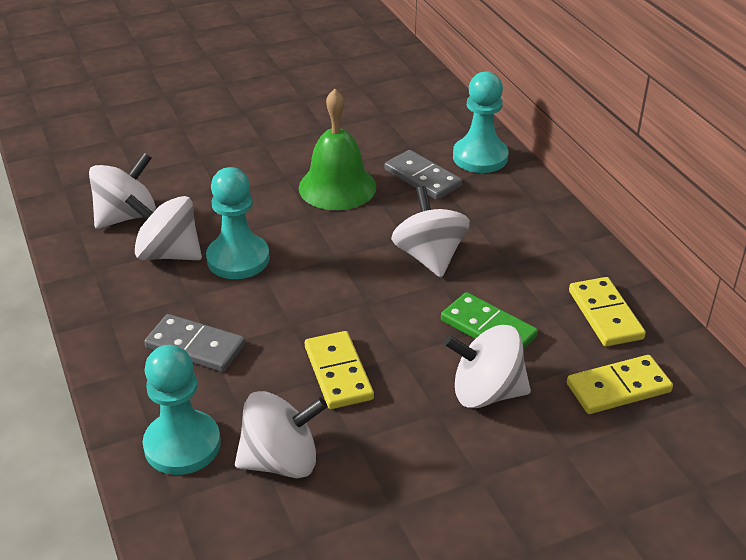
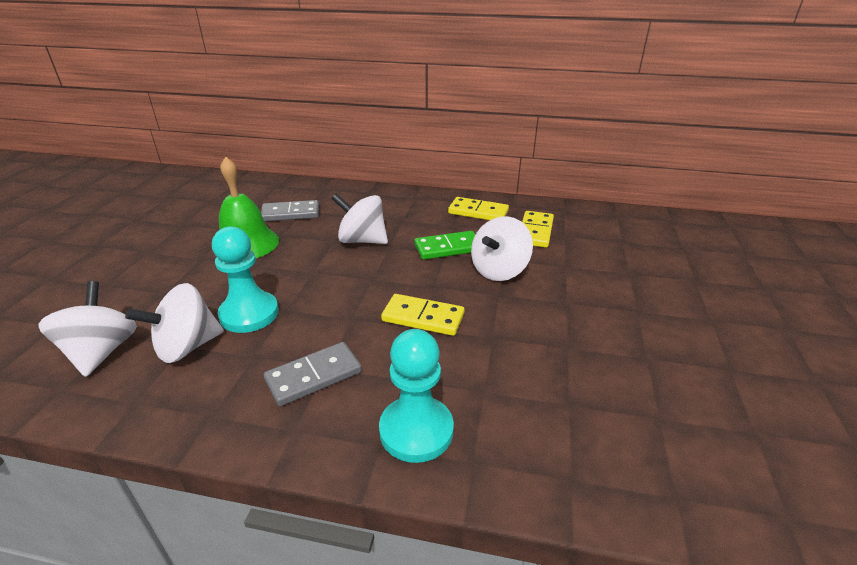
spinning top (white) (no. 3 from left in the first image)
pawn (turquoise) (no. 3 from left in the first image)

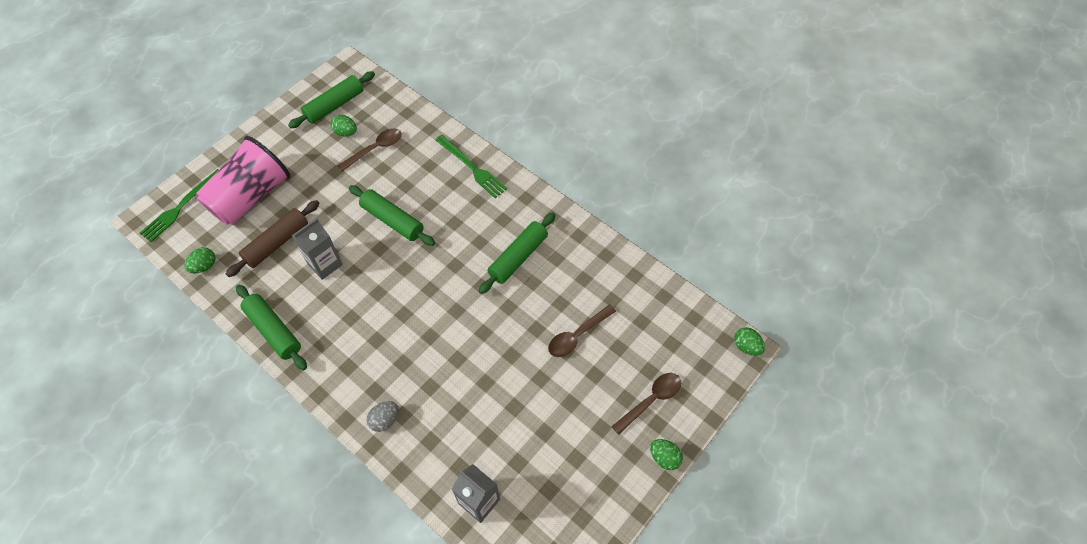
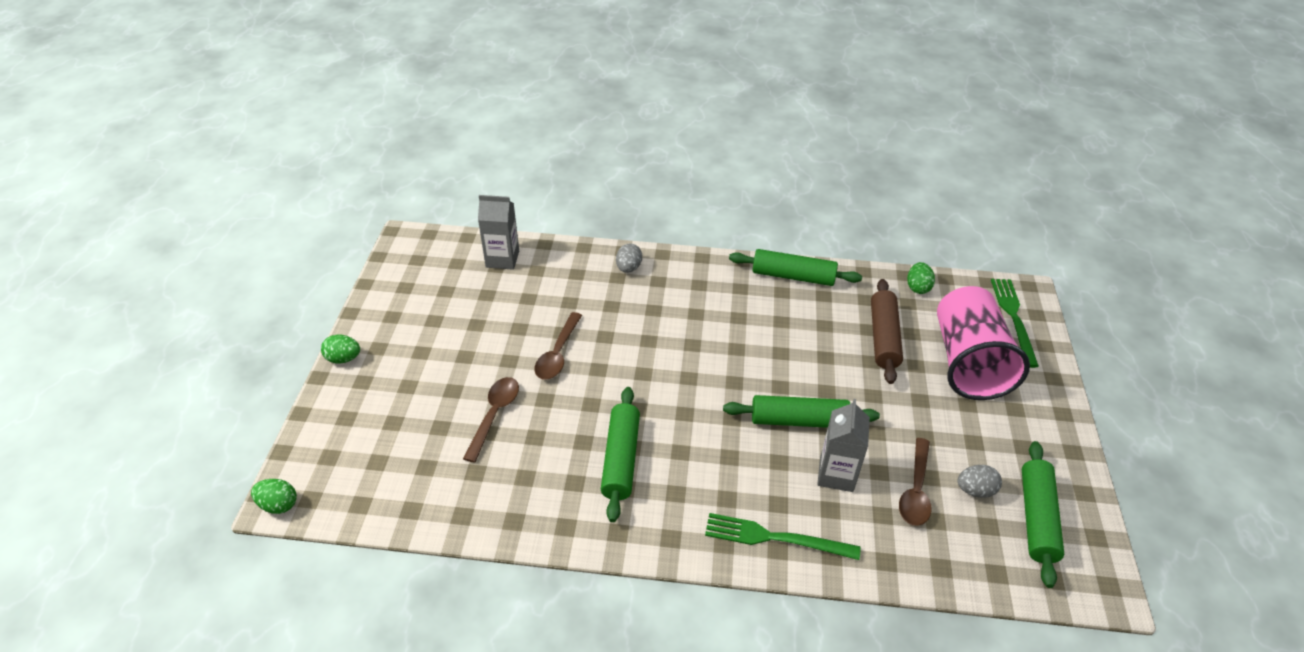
carton (grey) (no. 2 from left)
spoon (brown) (no. 2 from left)
egg (grey) (no. 2 from left)

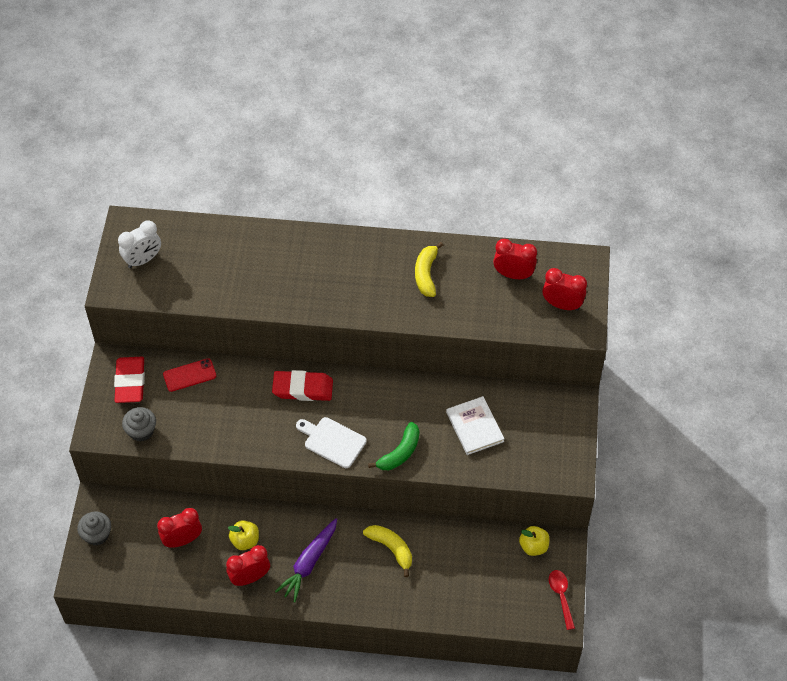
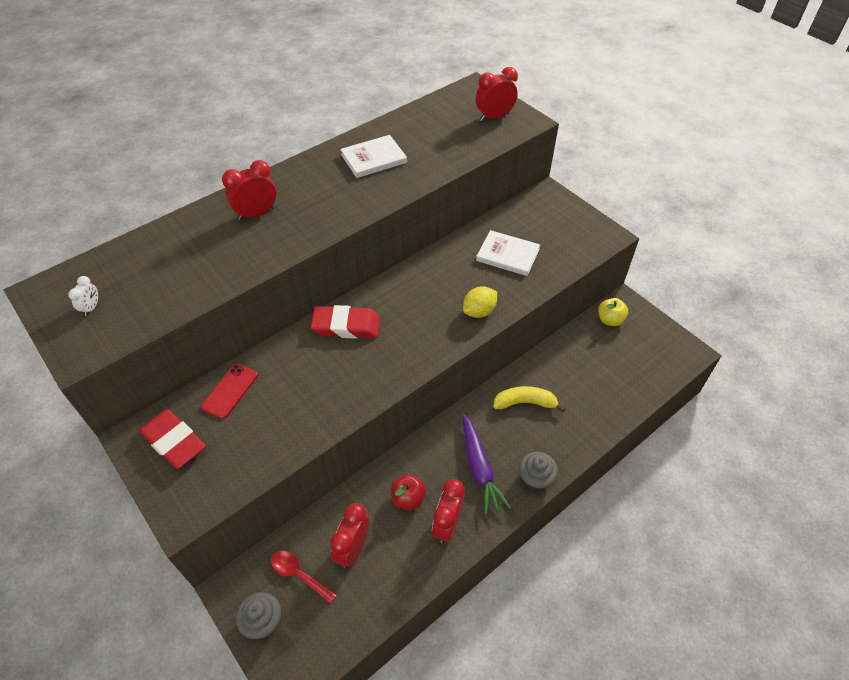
cutting board (white)
cupcake (grey) (no. 2 from left)
clock (red) (no. 1 from left)
spoon (red)
lemon (yellow)
book (white) (no. 1 from left)
apple (red)
eraser (red) (no. 2 from left)
clock (white)

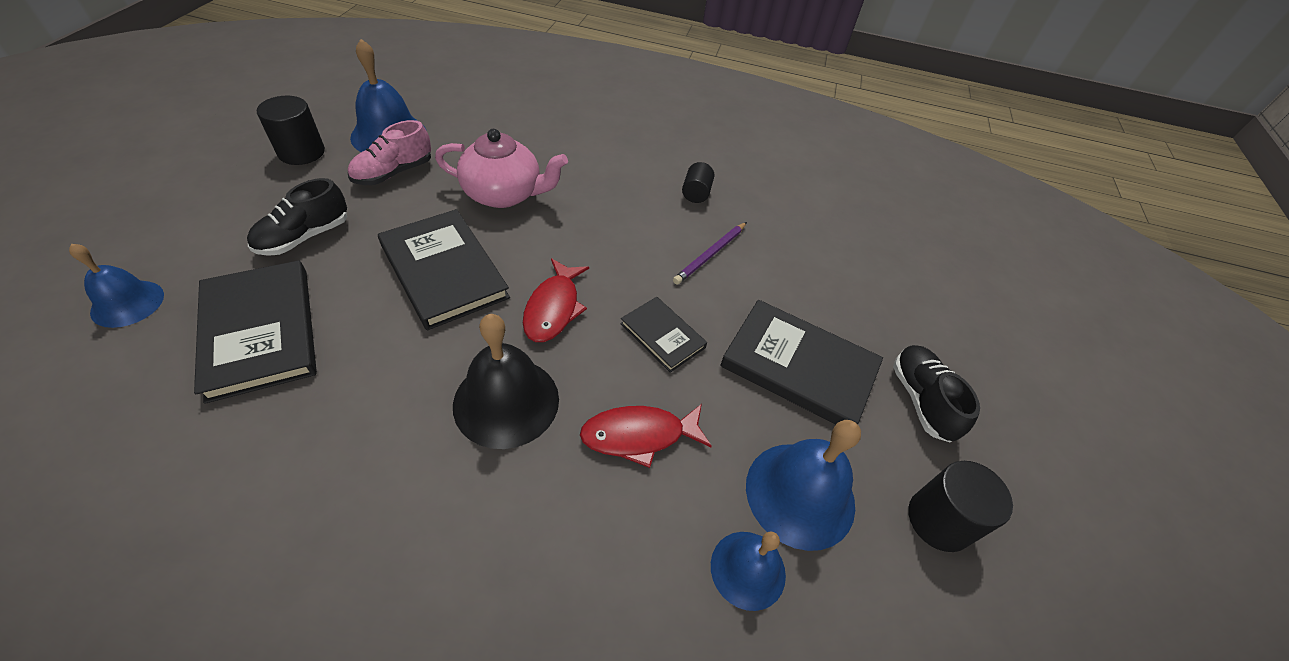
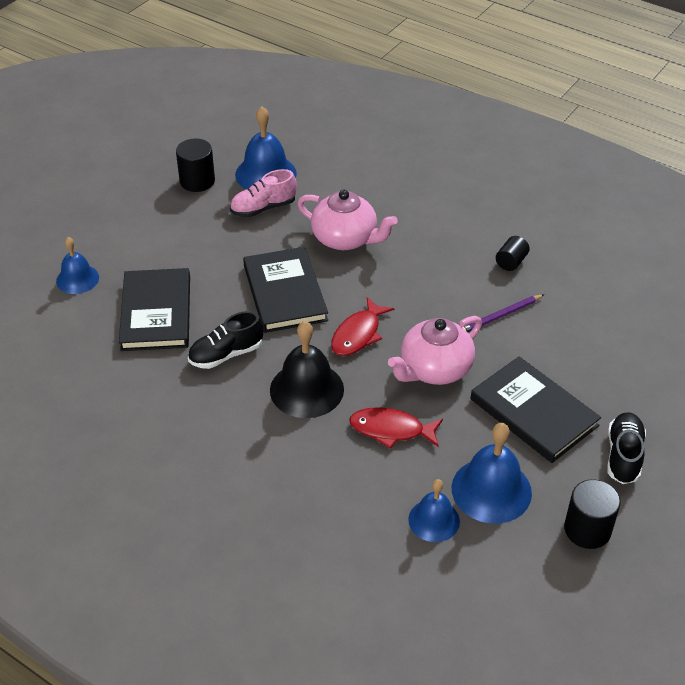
shoe (black) (no. 1 from left)
teapot (pink) (no. 2 from left)

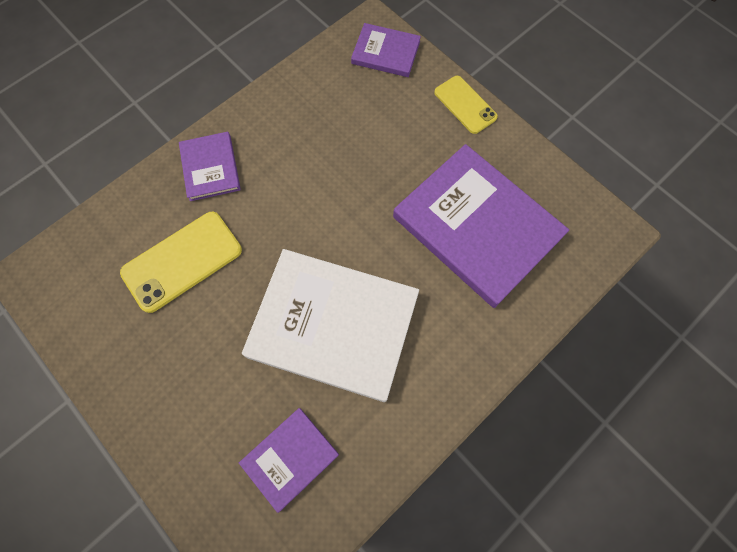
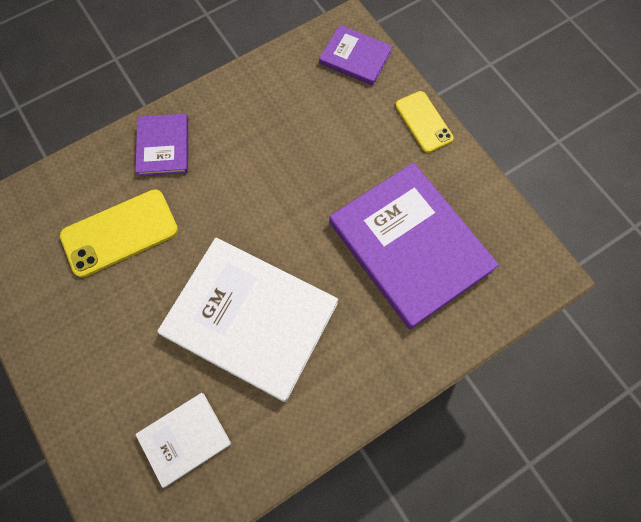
book (white) (no. 1 from left)

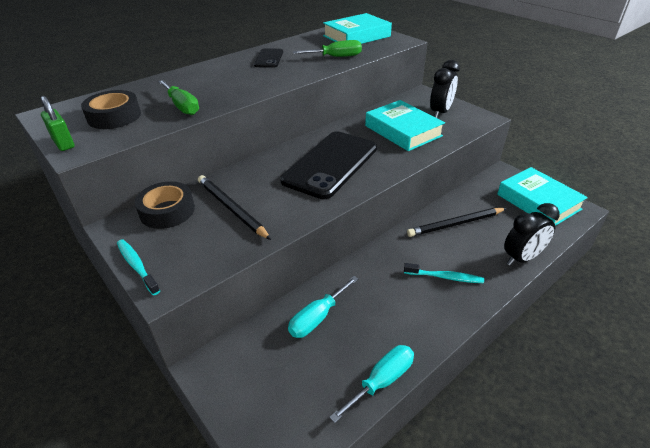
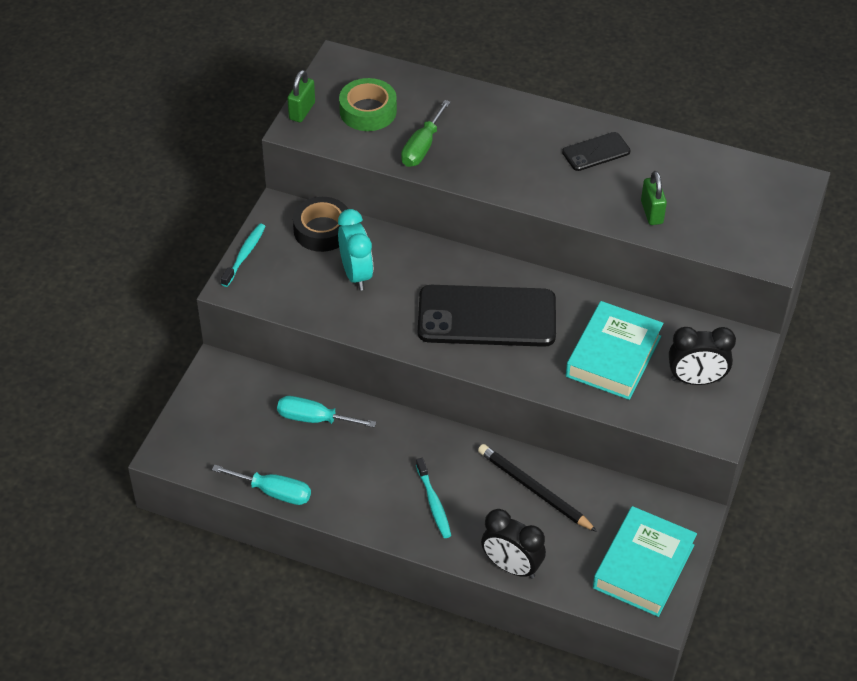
book (turquoise) (no. 1 from left in the first image)
clock (turquoise)
padlock (green) (no. 2 from left)
tape (green)

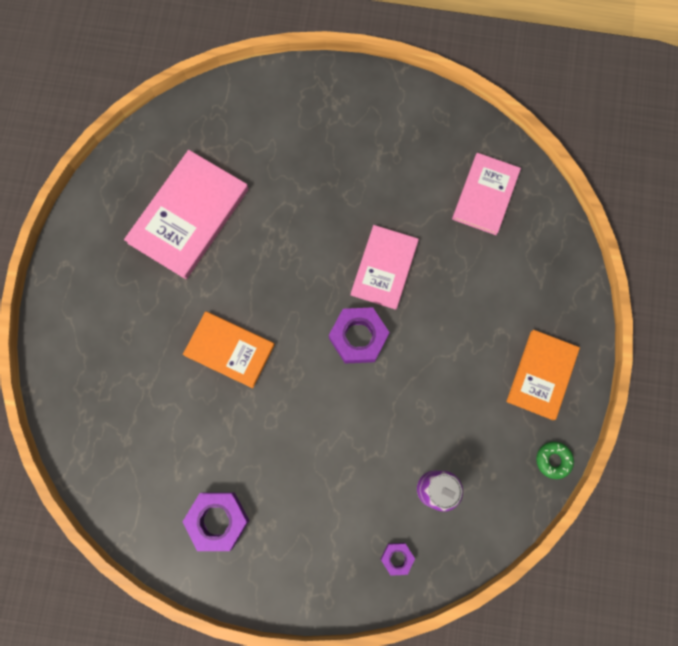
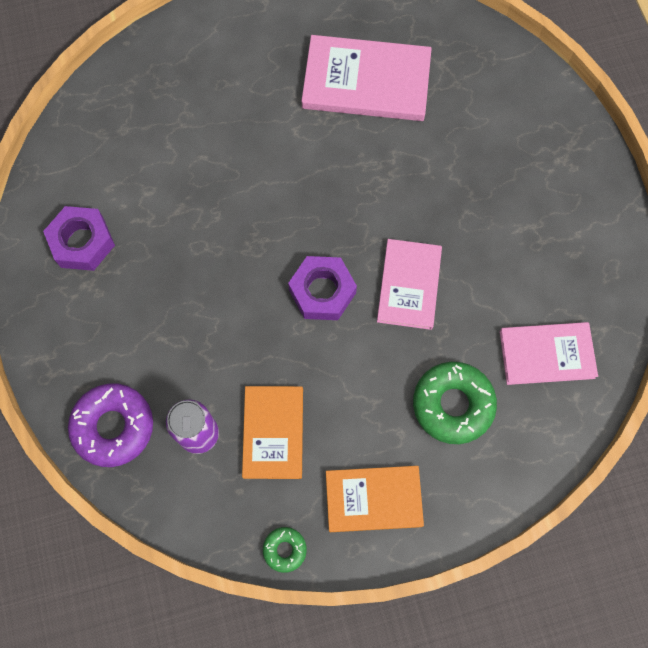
donut (green) (no. 2 from left)
book (orange) (no. 1 from left)
donut (purple)
book (pink) (no. 2 from left)

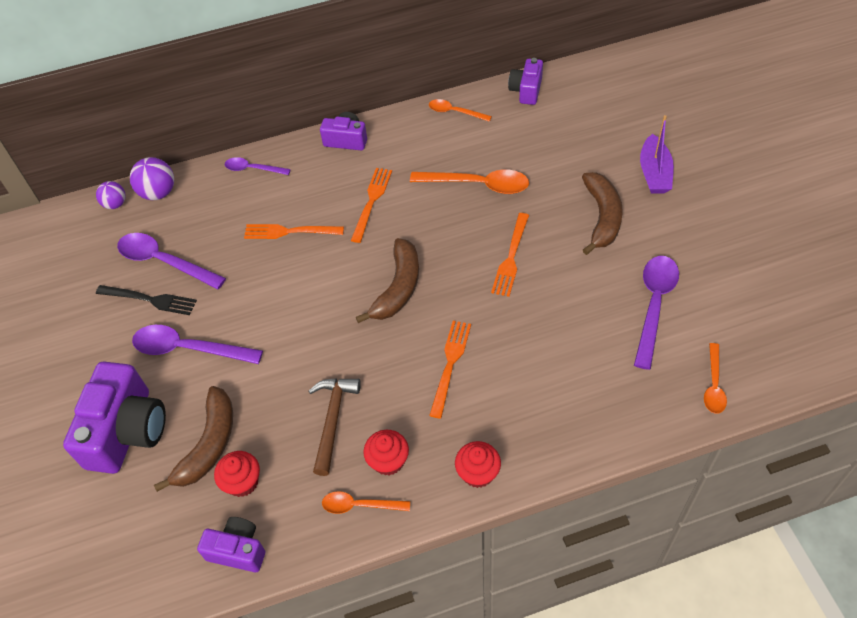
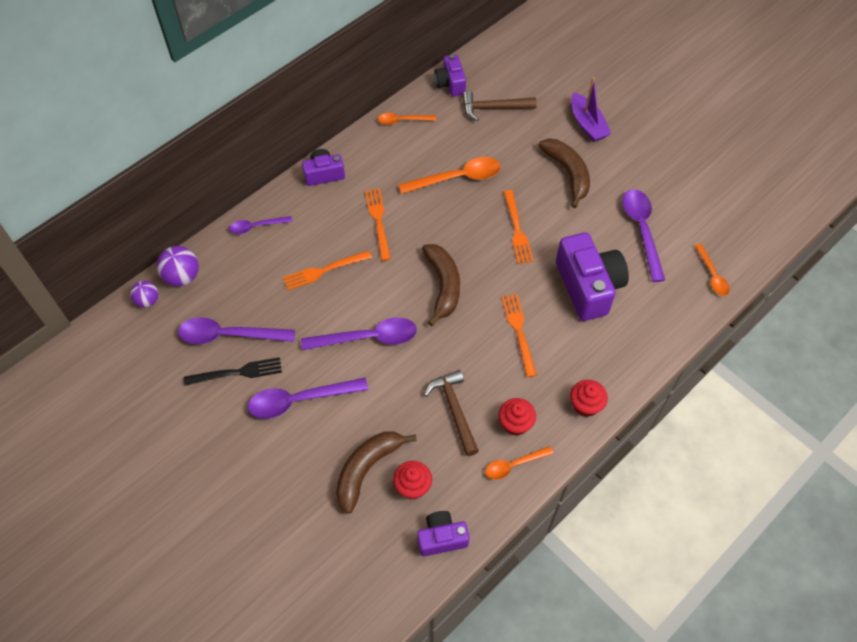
spoon (purple) (no. 4 from left)
hammer (brown) (no. 2 from left)
camera (purple) (no. 4 from left)
banana (brown) (no. 1 from left)

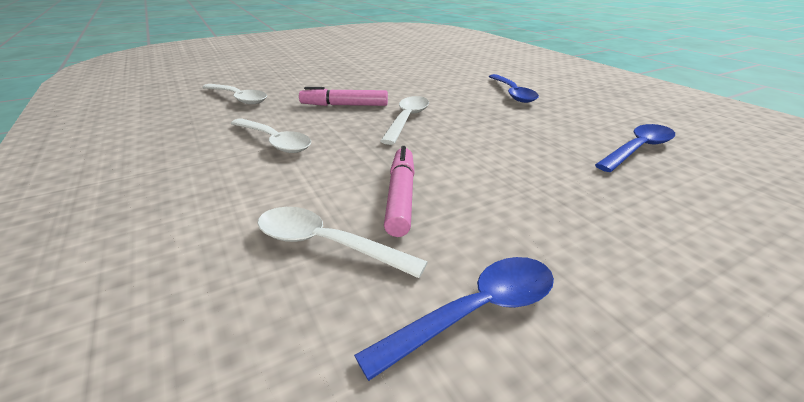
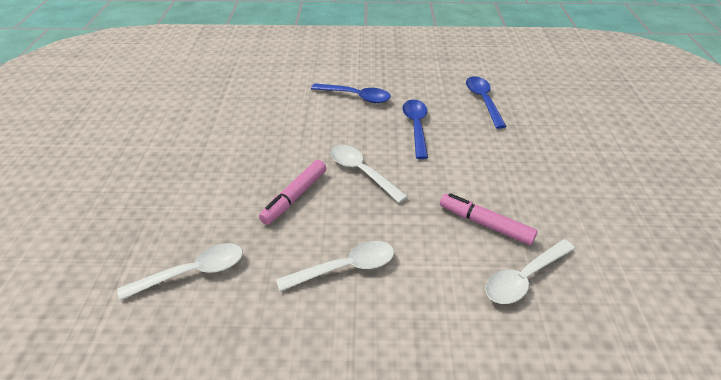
spoon (blue) (no. 2 from left)

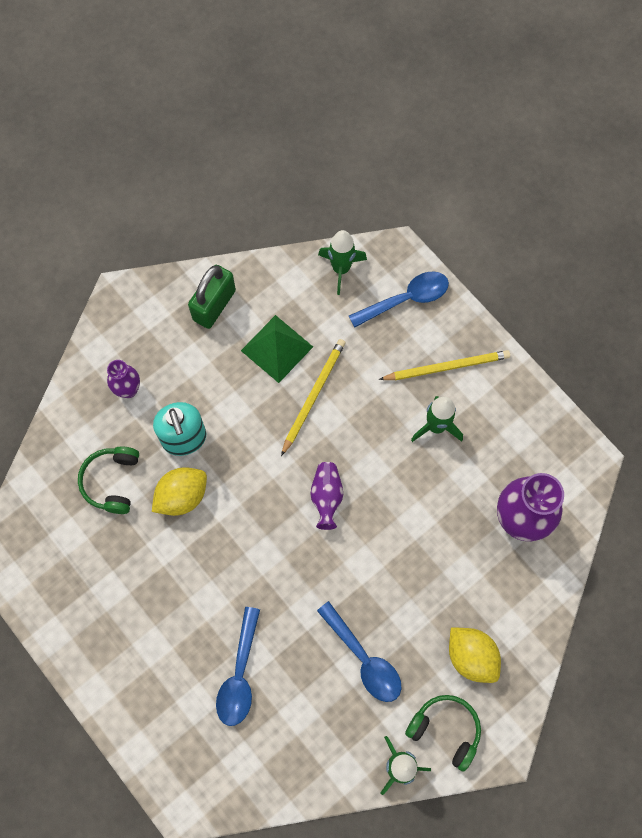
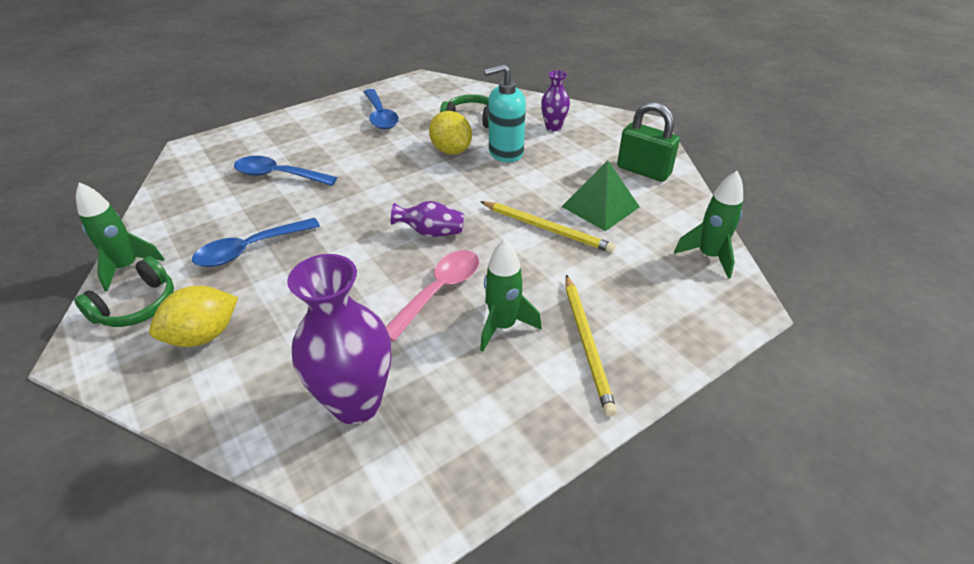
spoon (pink)
spoon (blue) (no. 3 from left)

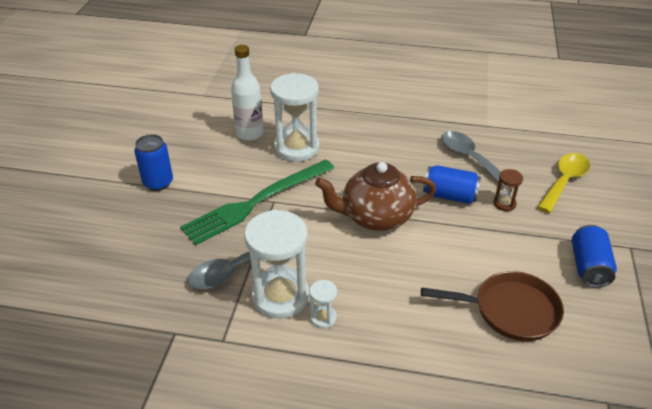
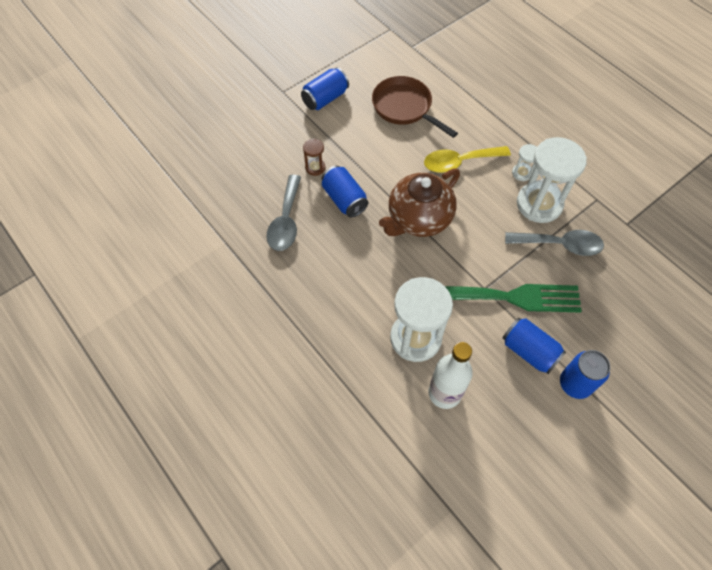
can (blue) (no. 3 from left)
spoon (yellow)
teapot (brown)

